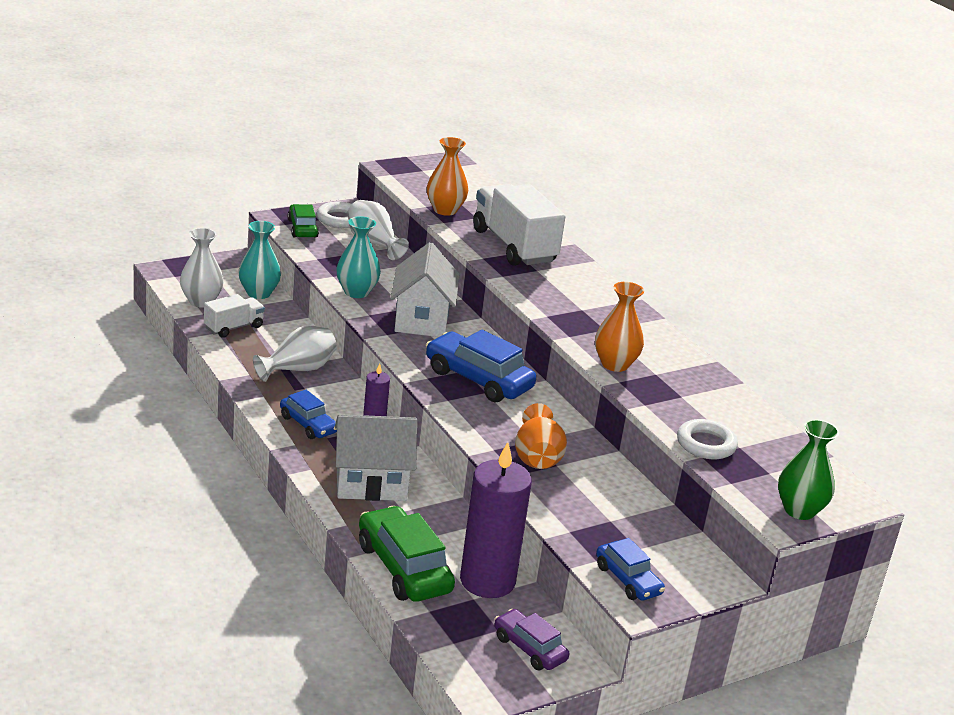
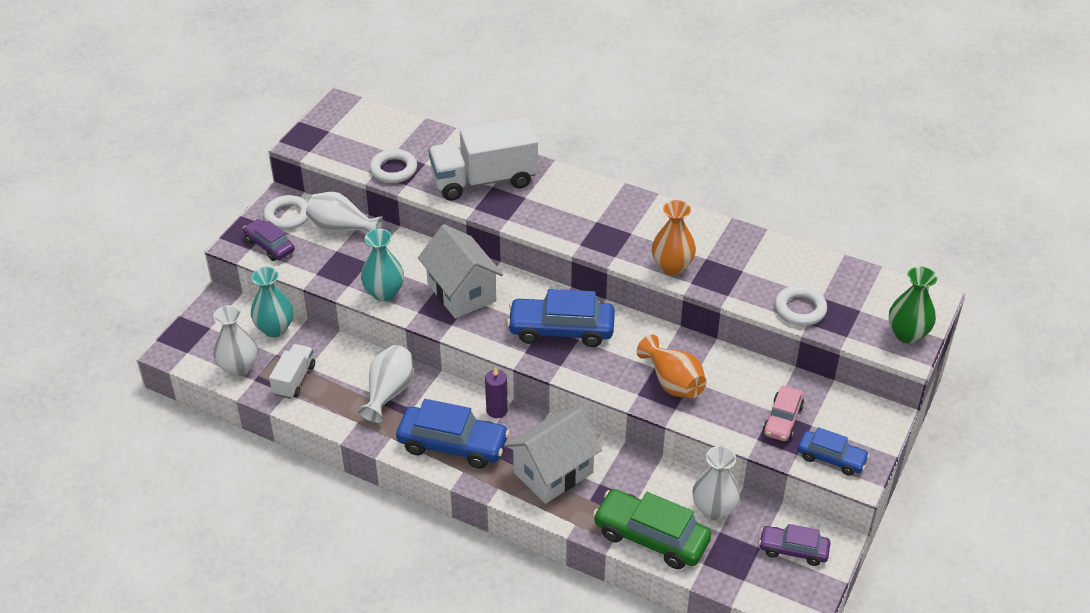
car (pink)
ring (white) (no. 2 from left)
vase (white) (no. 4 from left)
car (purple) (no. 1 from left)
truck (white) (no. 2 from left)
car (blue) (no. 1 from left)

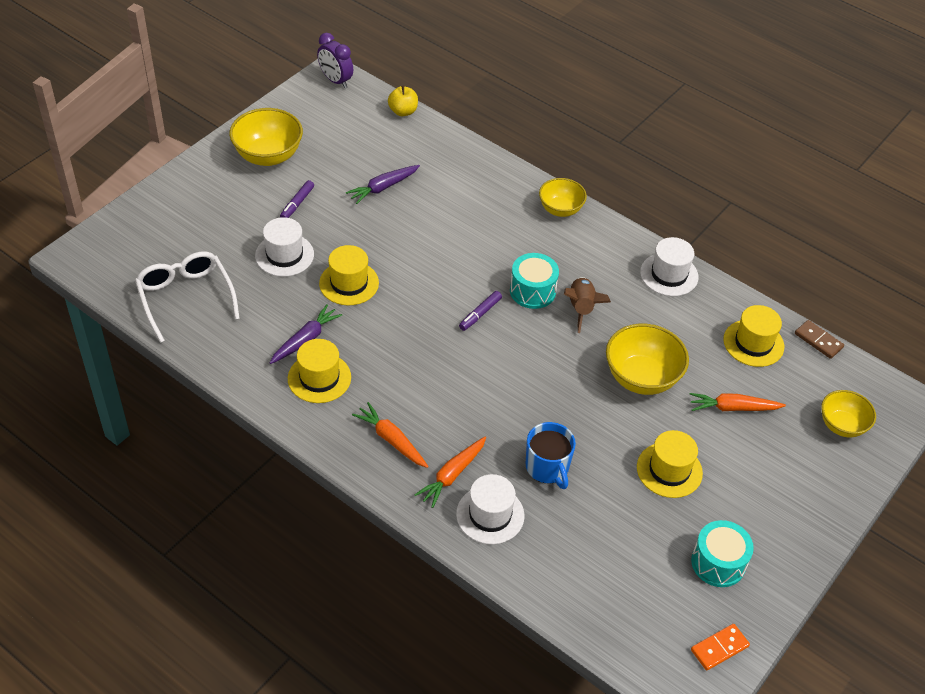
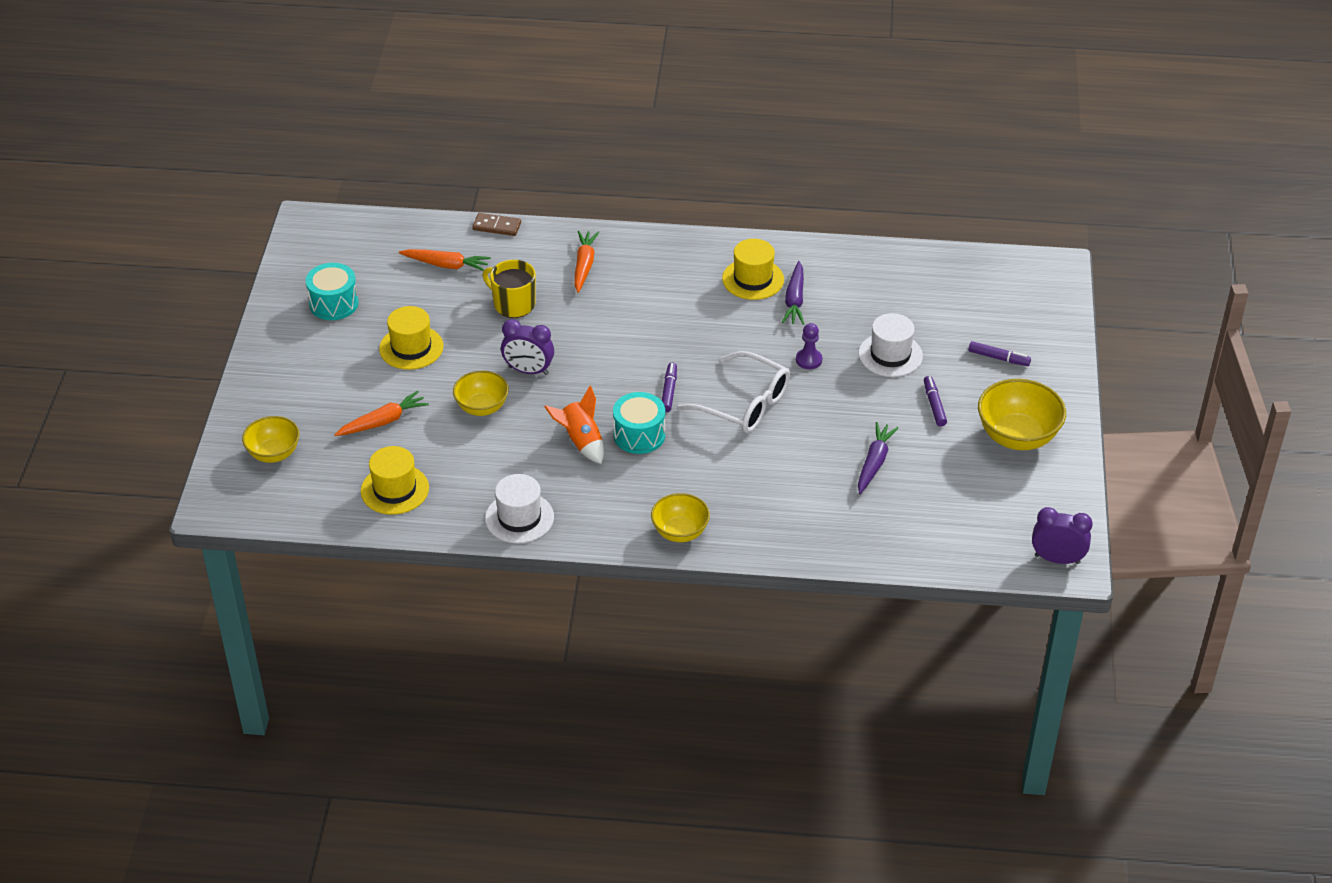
apple (yellow)
hat (white) (no. 2 from left in the first image)
domino (orange)
clock (purple) (no. 1 from left)
marker (purple) (no. 3 from left)
glasses (white)
carrot (orange) (no. 2 from left)
domino (brown)
pawn (purple)
mug (yellow)
rocket (orange)
bowl (yellow) (no. 2 from left)

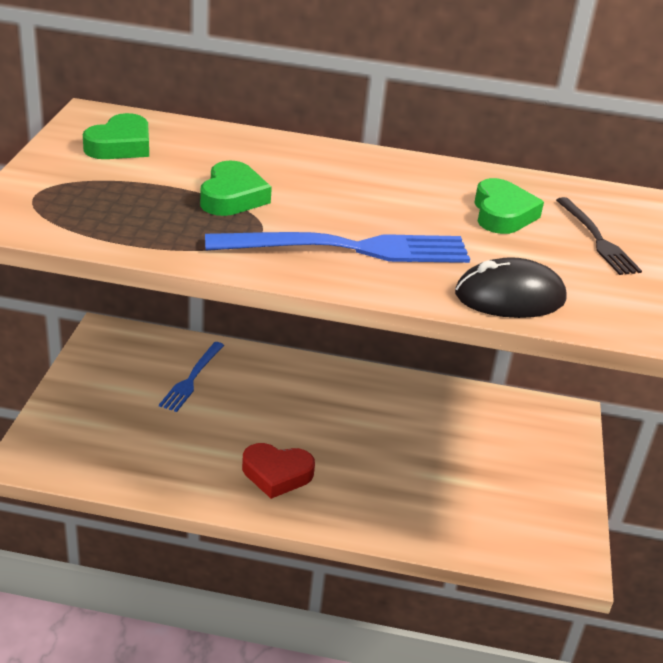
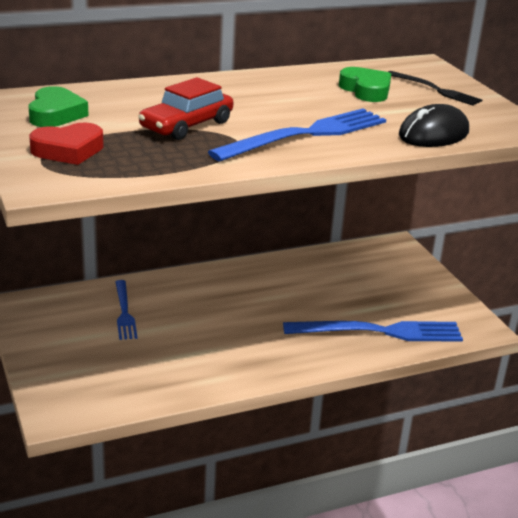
fork (blue) (no. 3 from left)
heart (red)
car (red)

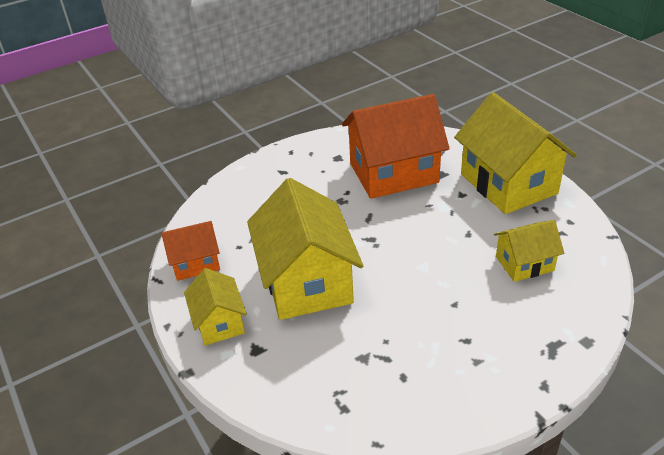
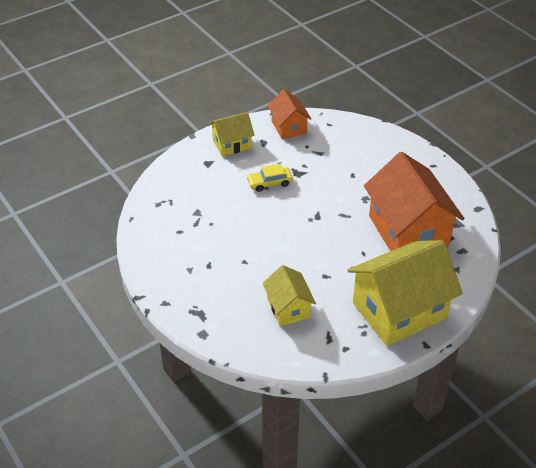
car (yellow)

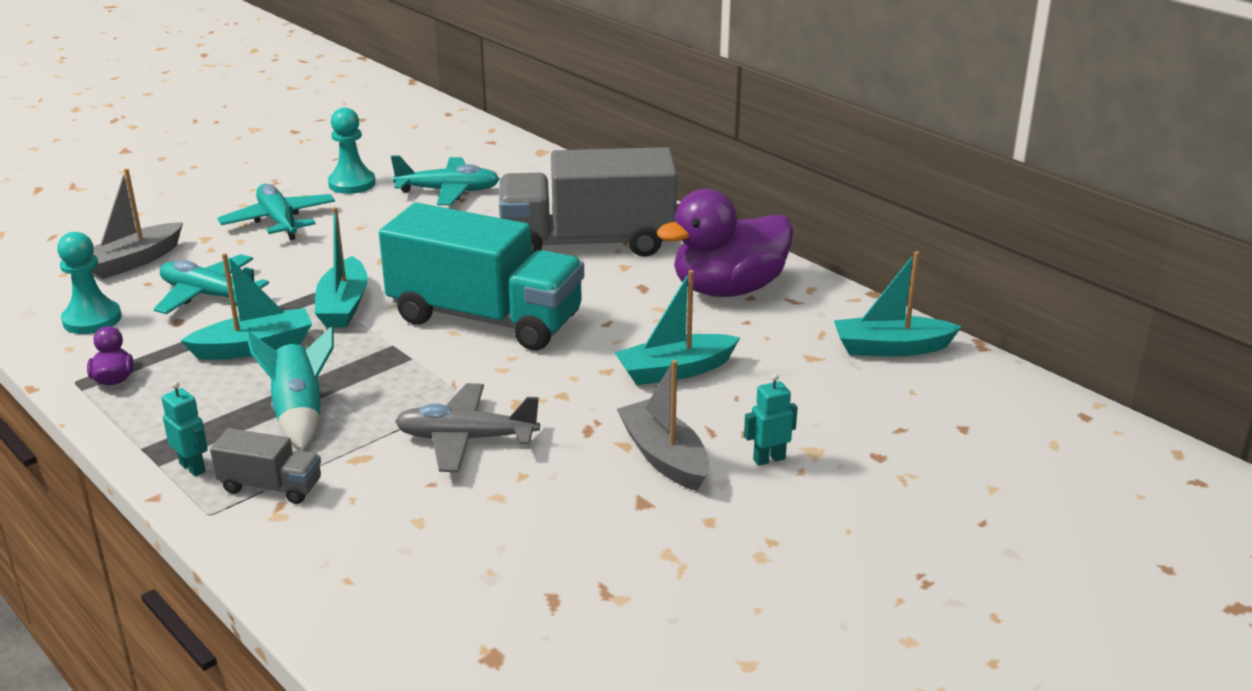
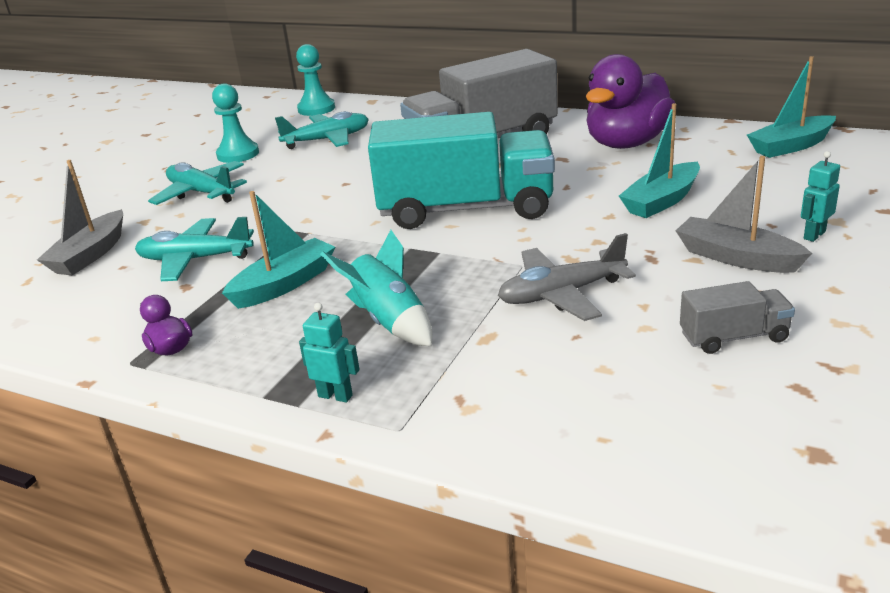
boat (turquoise) (no. 2 from left in the first image)
pawn (turquoise) (no. 2 from left)
truck (grey) (no. 2 from left)

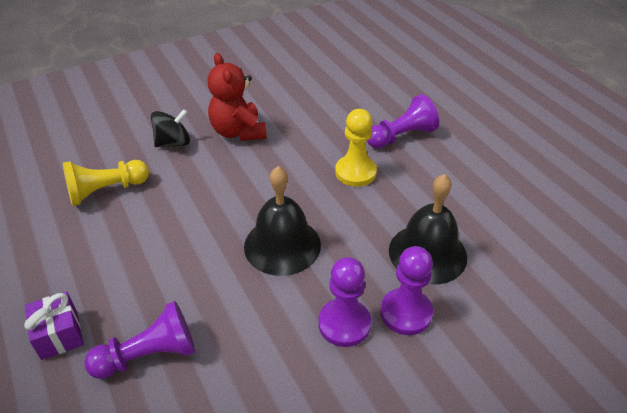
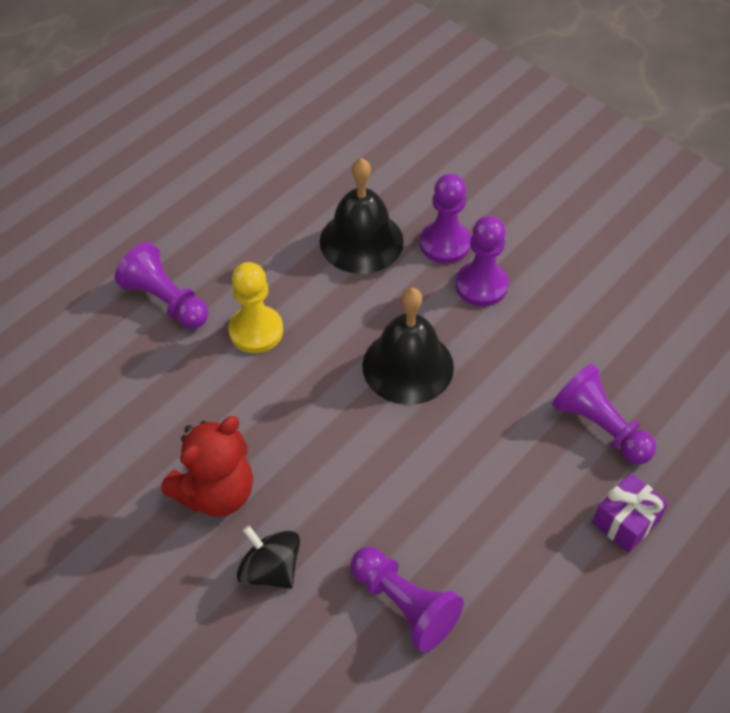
pawn (purple) (no. 2 from left)

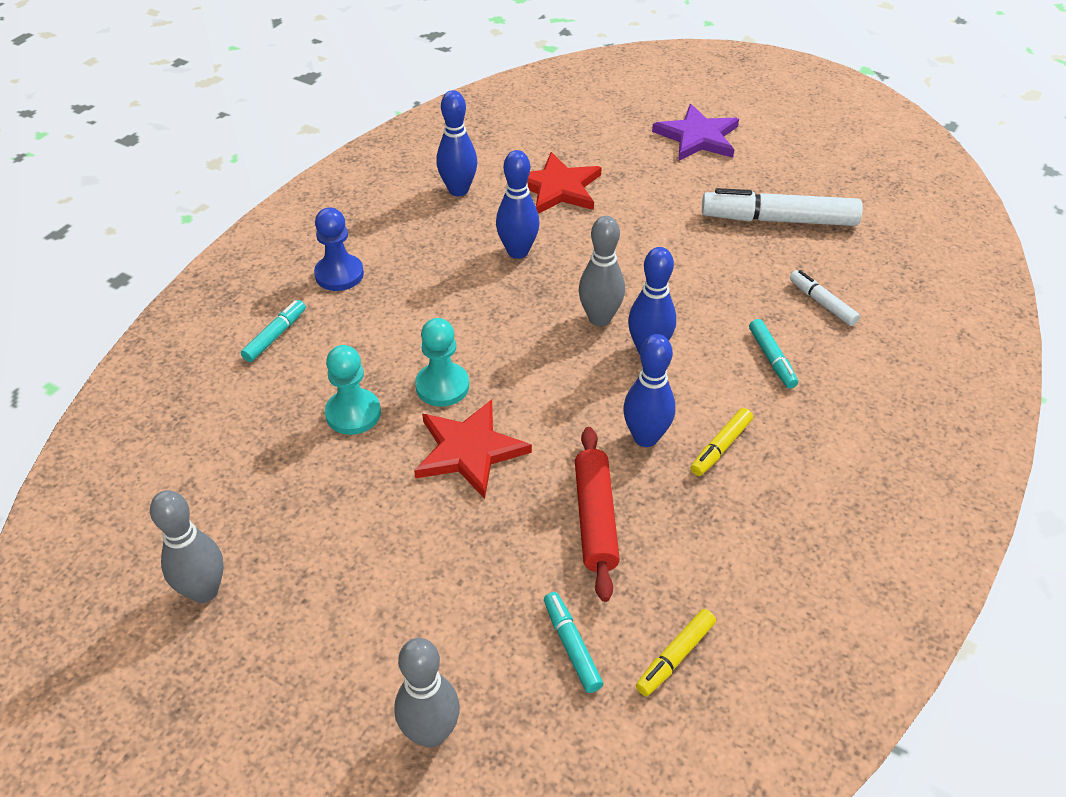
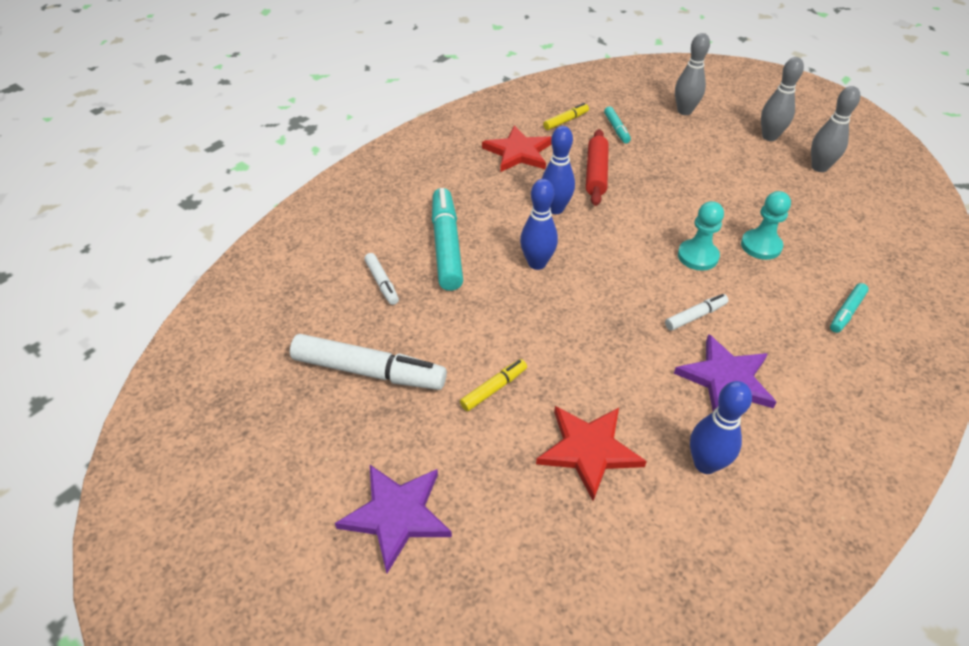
pawn (blue)
bowling pin (blue) (no. 2 from left in the first image)
marker (white) (no. 3 from left)
star (purple) (no. 2 from left)
star (red) (no. 1 from left)
bowling pin (grey) (no. 2 from left)
marker (yellow) (no. 1 from left)
marker (turquoise) (no. 1 from left)

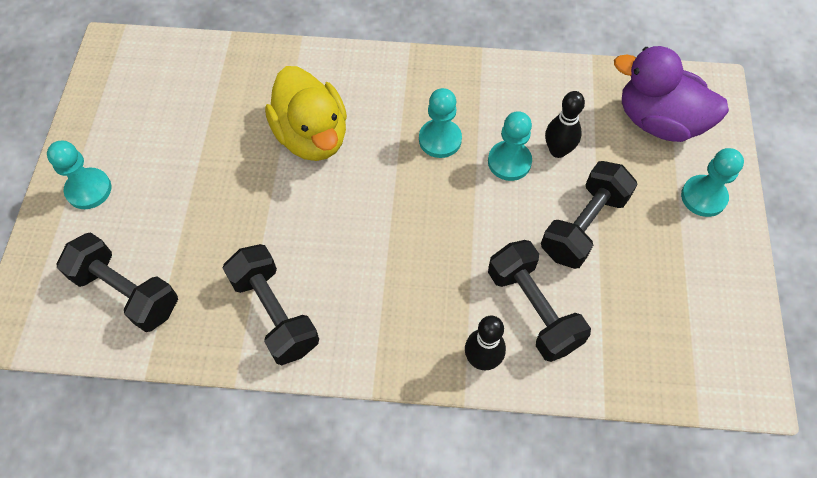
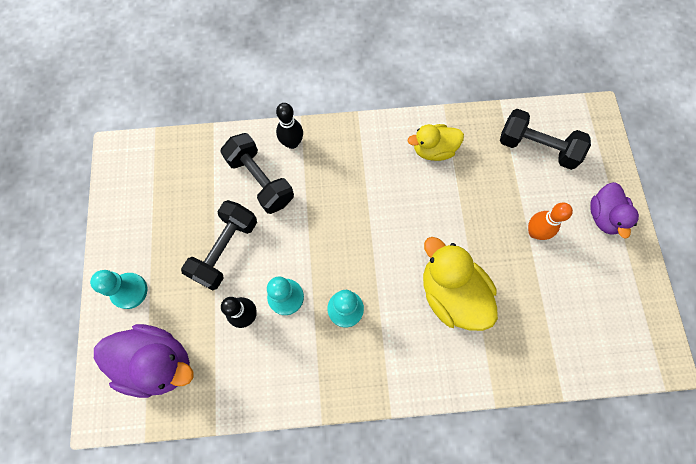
bowling pin (orange)
duck (purple) (no. 2 from left)
duck (yellow) (no. 1 from left)

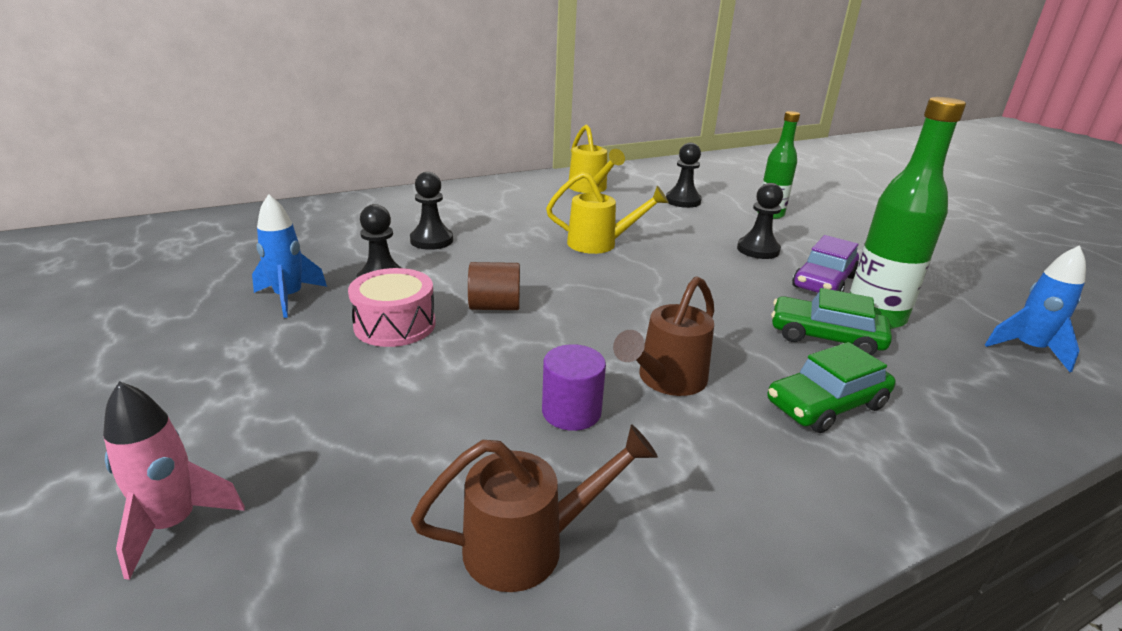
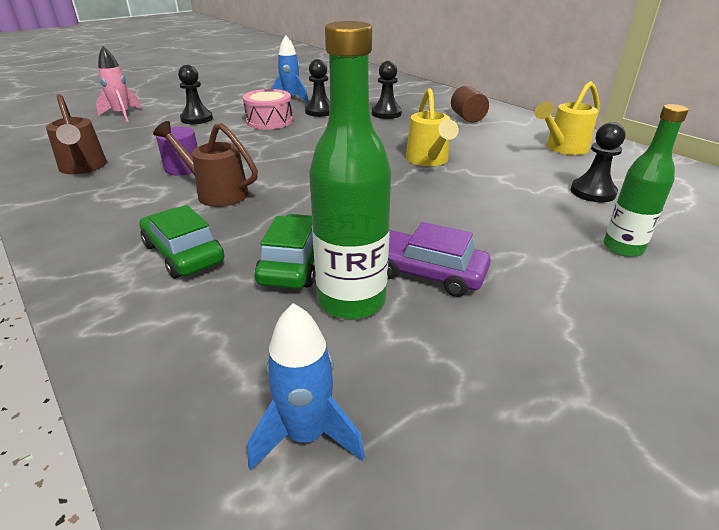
cylinder (brown)
pawn (black) (no. 1 from left)

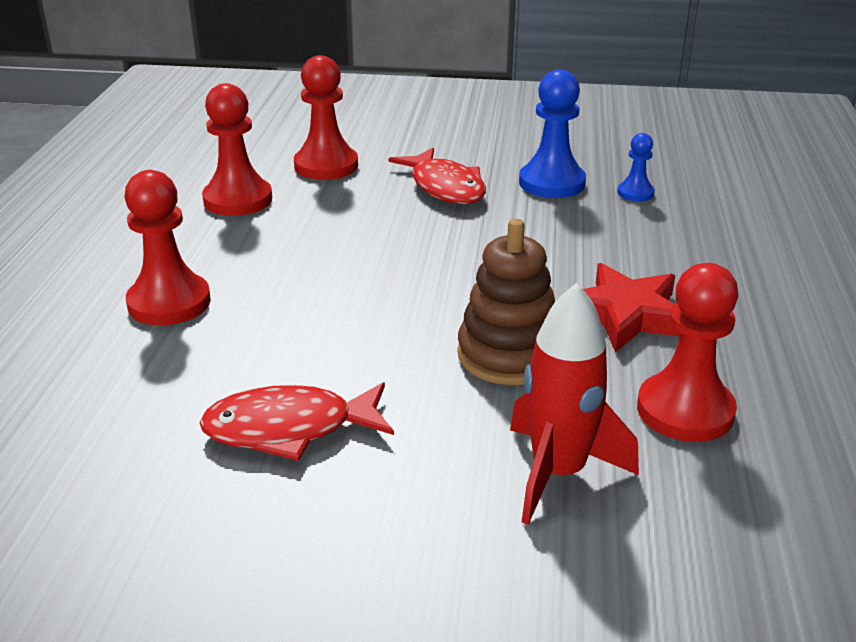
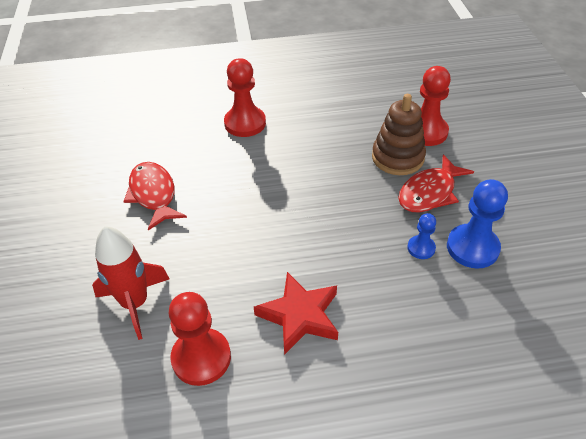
pawn (red) (no. 2 from left in the first image)
stacking toy (brown)
pawn (blue) (no. 1 from left)

